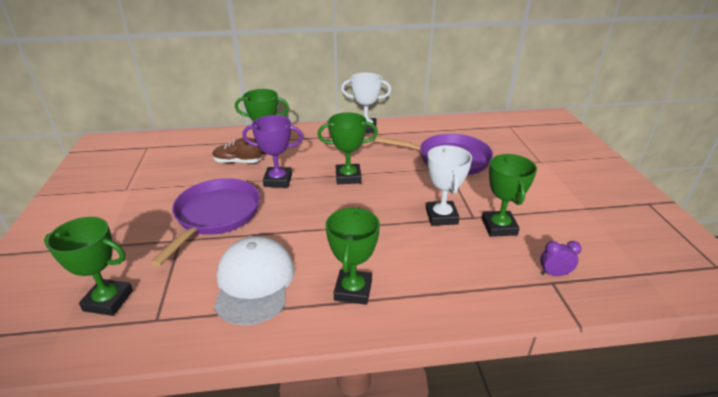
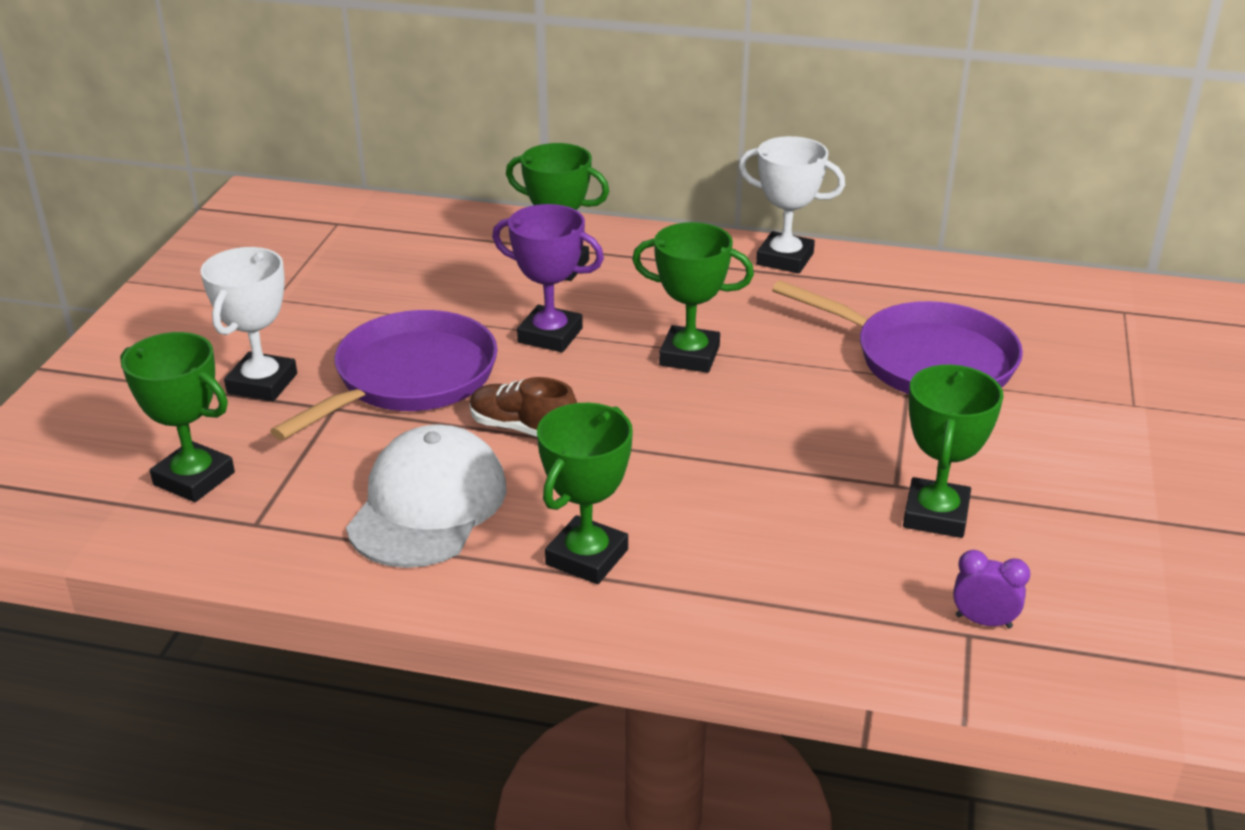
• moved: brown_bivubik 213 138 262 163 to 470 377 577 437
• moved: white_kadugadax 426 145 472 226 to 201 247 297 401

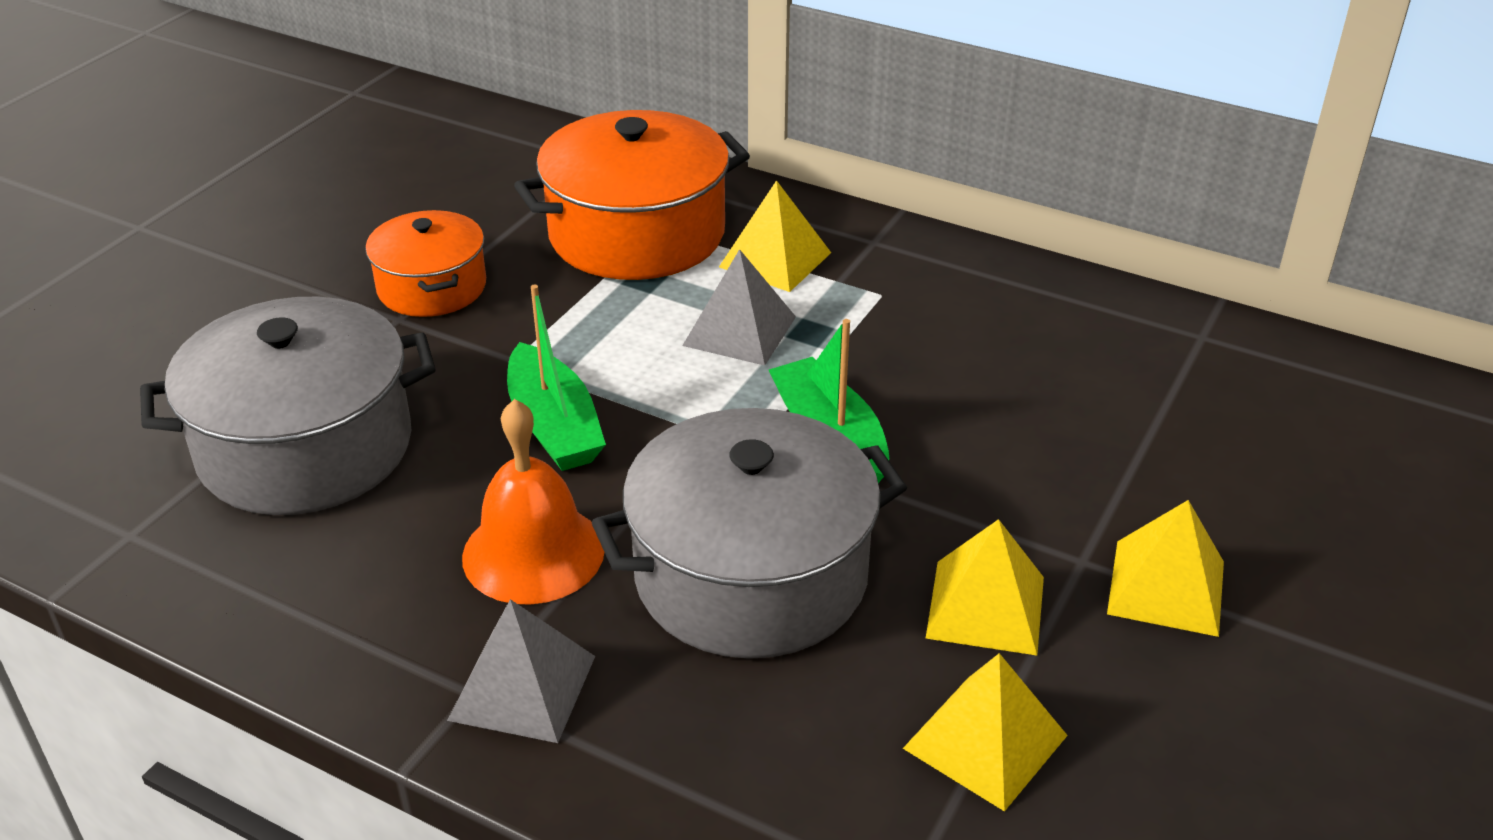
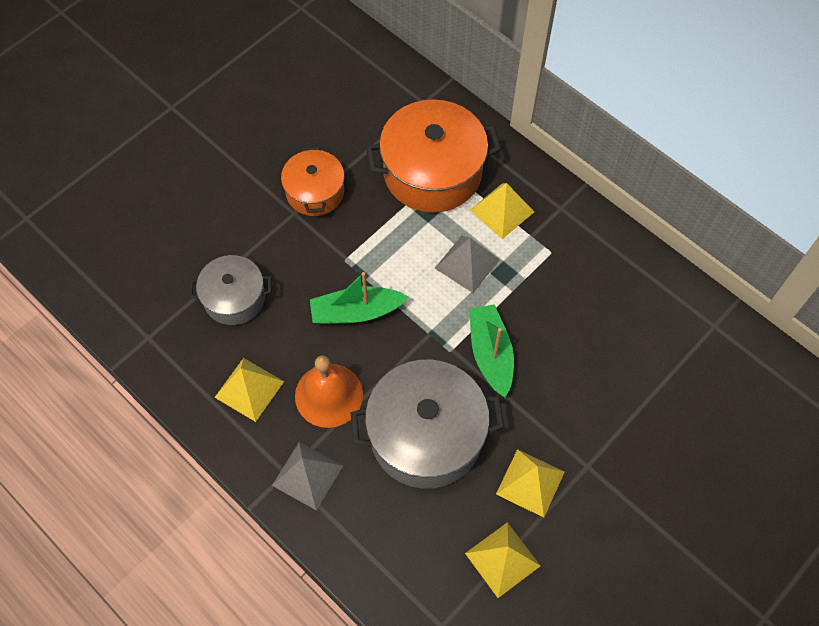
• moved: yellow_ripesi 1107 500 1224 637 to 215 358 284 422
• turned: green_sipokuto 507 285 606 471 = 310 272 409 324 90 degrees clockwise
• resized: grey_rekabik 140 297 435 515 = 189 255 271 325 x0.59

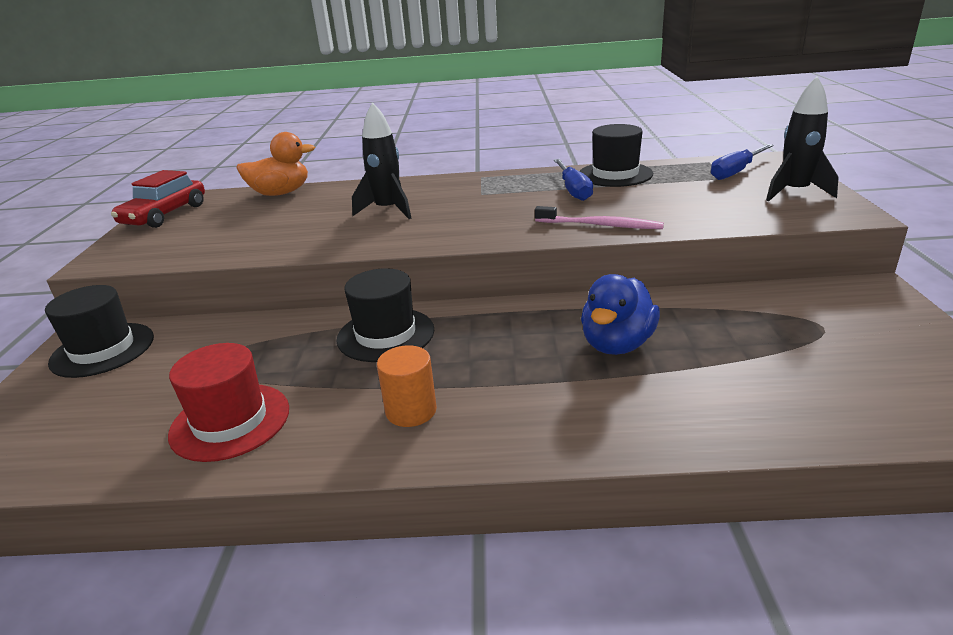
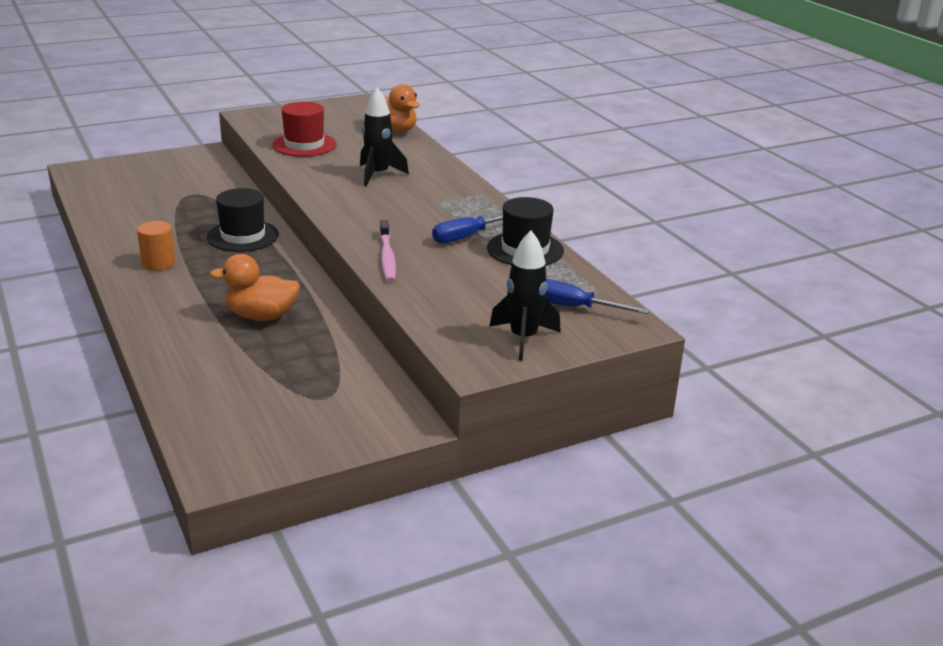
• removed: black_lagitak 45 285 154 378
• removed: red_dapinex 111 170 205 228
• moved: red_lagitak 168 343 289 462 to 272 102 336 157
• recoloured: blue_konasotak 581 274 660 355 to orange_konasotak 210 254 300 321

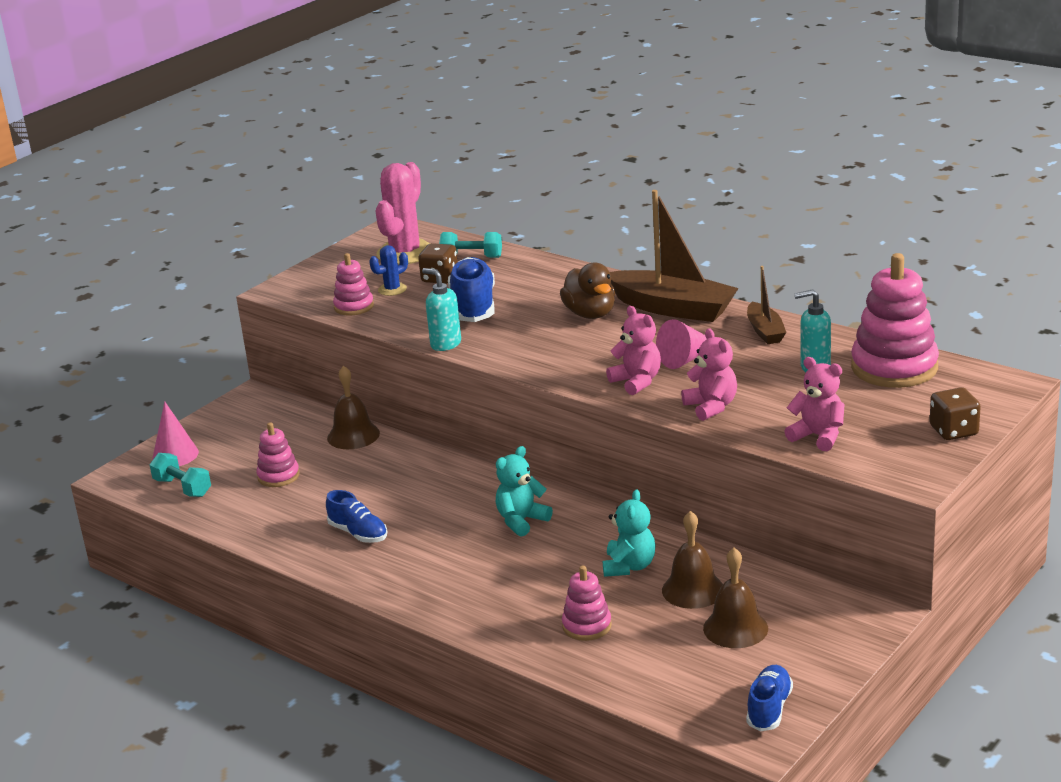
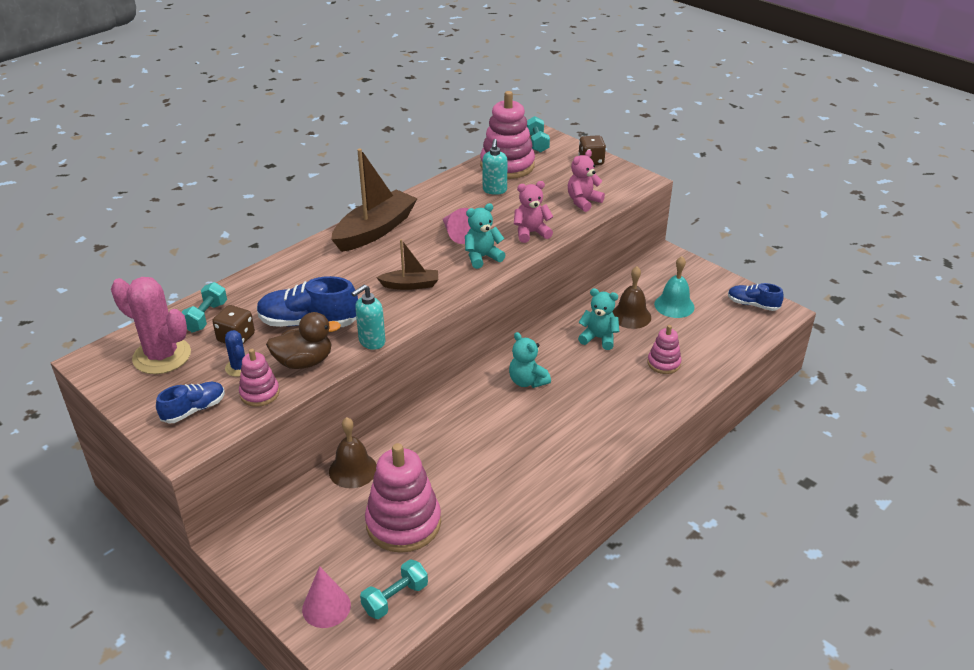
• added: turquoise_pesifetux 527 116 550 153
• moved: blue_bivubik 326 490 387 543 to 156 382 225 423
• moved: brown_konasotak 560 262 615 319 to 266 312 341 369
• moved: brown_sipokuto 747 266 786 344 to 376 239 438 290
• recoloured: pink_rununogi 606 306 661 395 to turquoise_rununogi 465 203 505 269
• recoloured: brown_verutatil 703 548 768 648 to turquoise_verutatil 654 256 695 318
• resized: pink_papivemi 256 422 300 487 = 365 443 441 553 x1.90

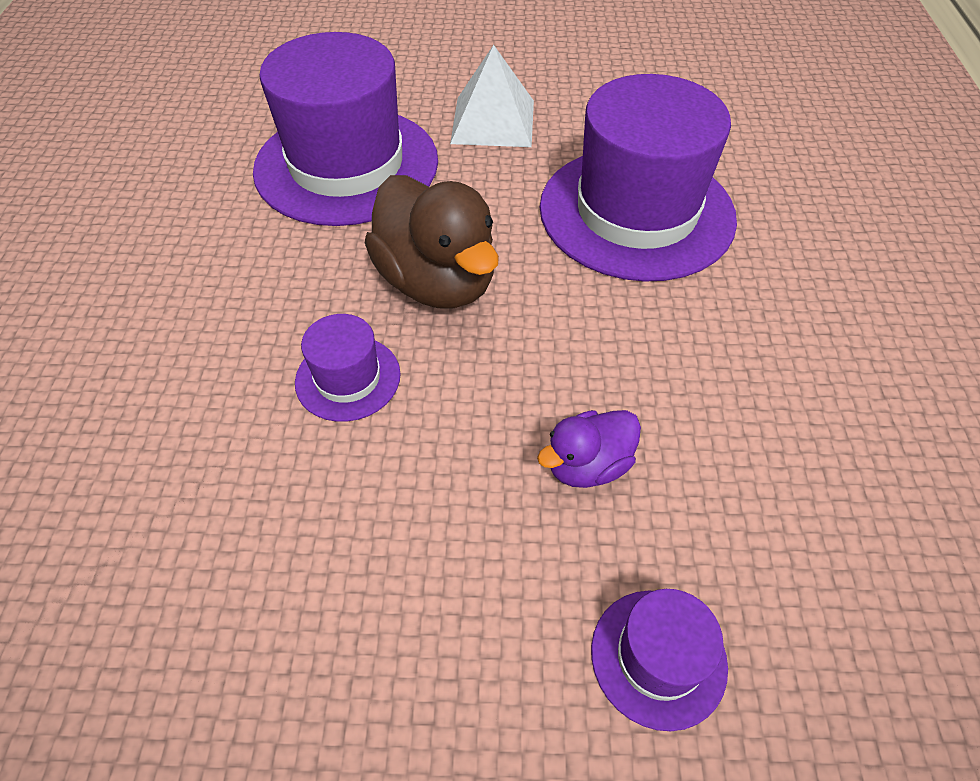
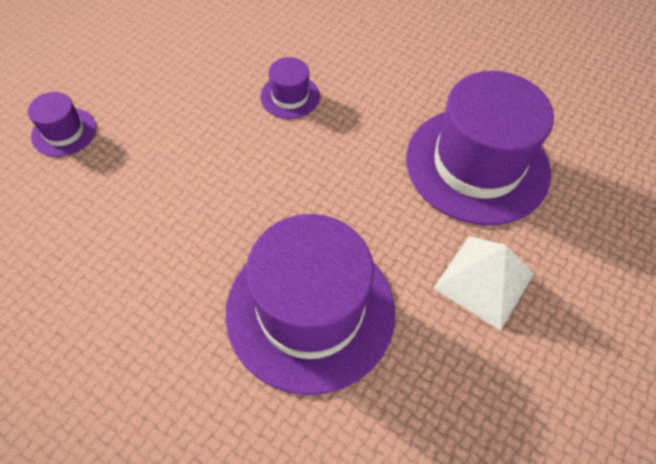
• removed: brown_konasotak 365 175 499 309
• removed: purple_konasotak 537 410 641 488

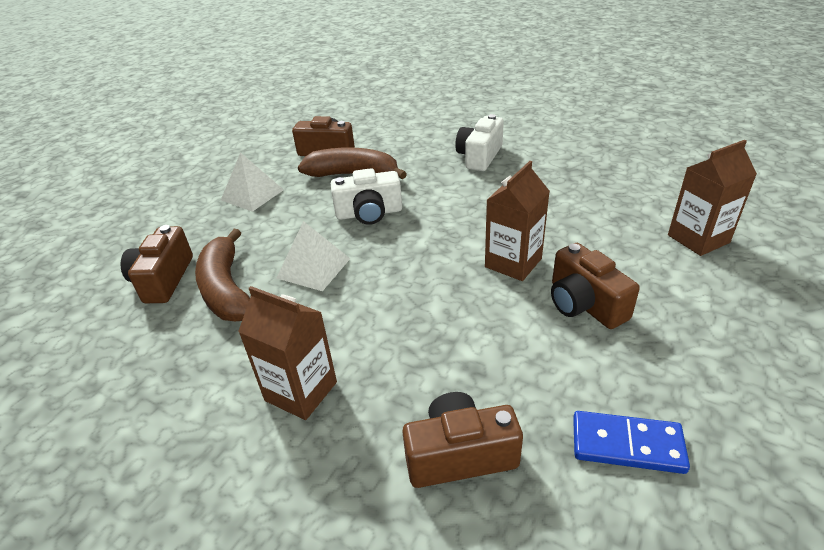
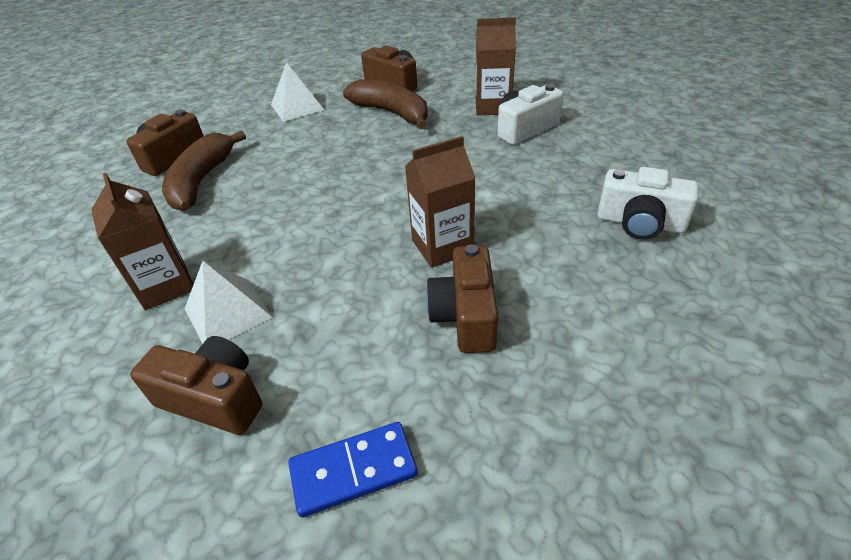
• moved: white_ripesi 277 221 351 291 to 185 261 272 344
• moved: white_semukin 331 168 402 225 to 597 167 699 240
• moved: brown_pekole 668 140 757 256 to 476 17 516 116
• turned: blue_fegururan 573 411 690 474 = 288 422 418 518 60 degrees counterclockwise

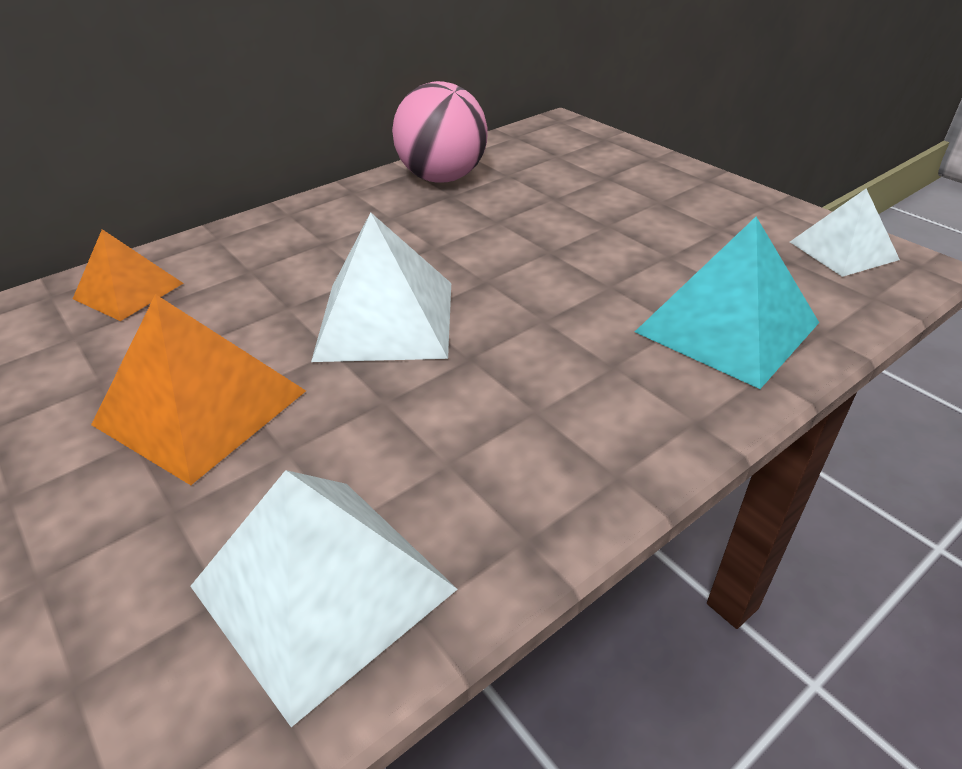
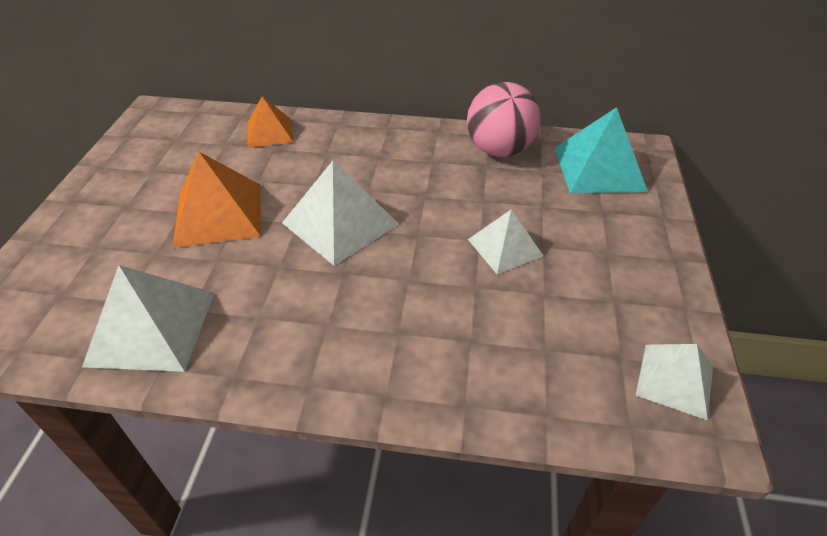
• added: white_ripesi 468 209 543 274
• moved: turquoise_ripesi 635 217 819 389 to 555 107 648 193

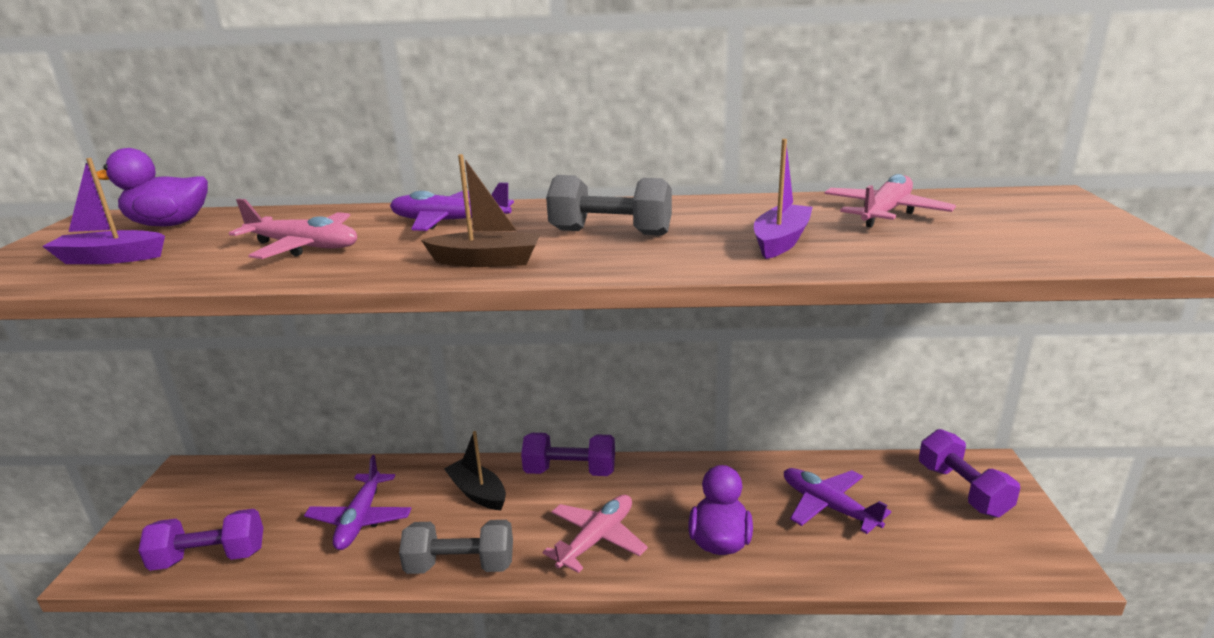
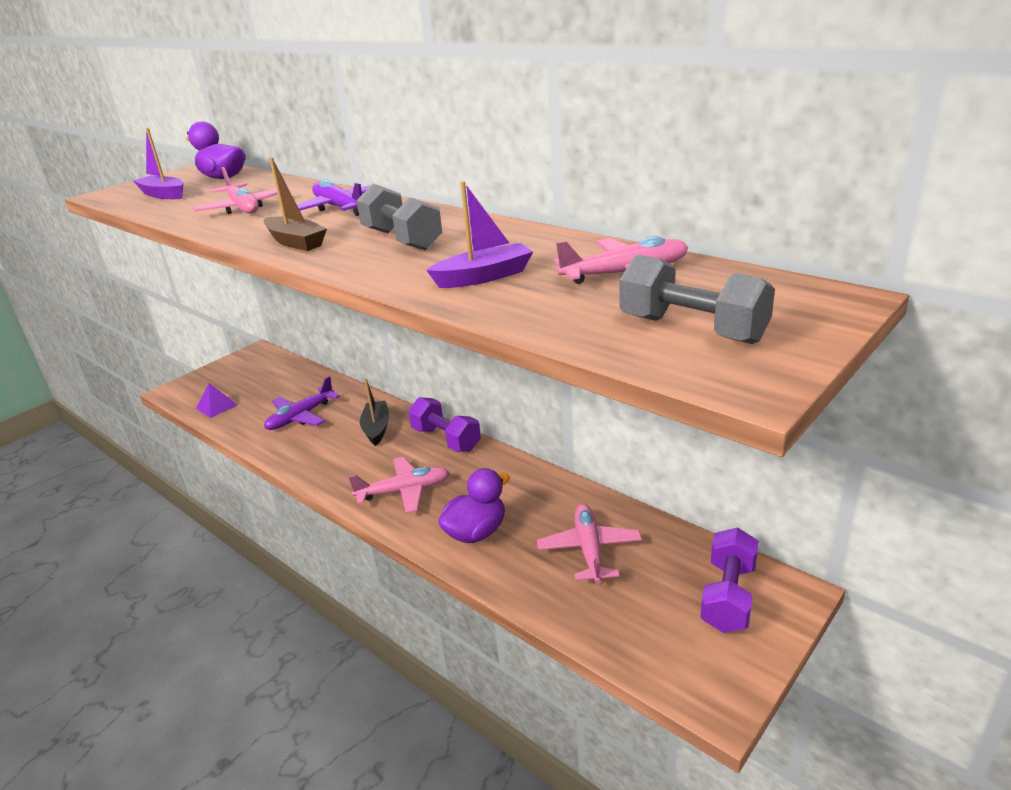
• moved: grey_pesifetux 399 520 513 574 to 619 254 775 344
• replaced: purple_pesifetux 138 509 263 571 to purple_ripesi 196 383 237 418
• recoloured: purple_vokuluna 784 468 891 534 to pink_vokuluna 537 504 642 584

